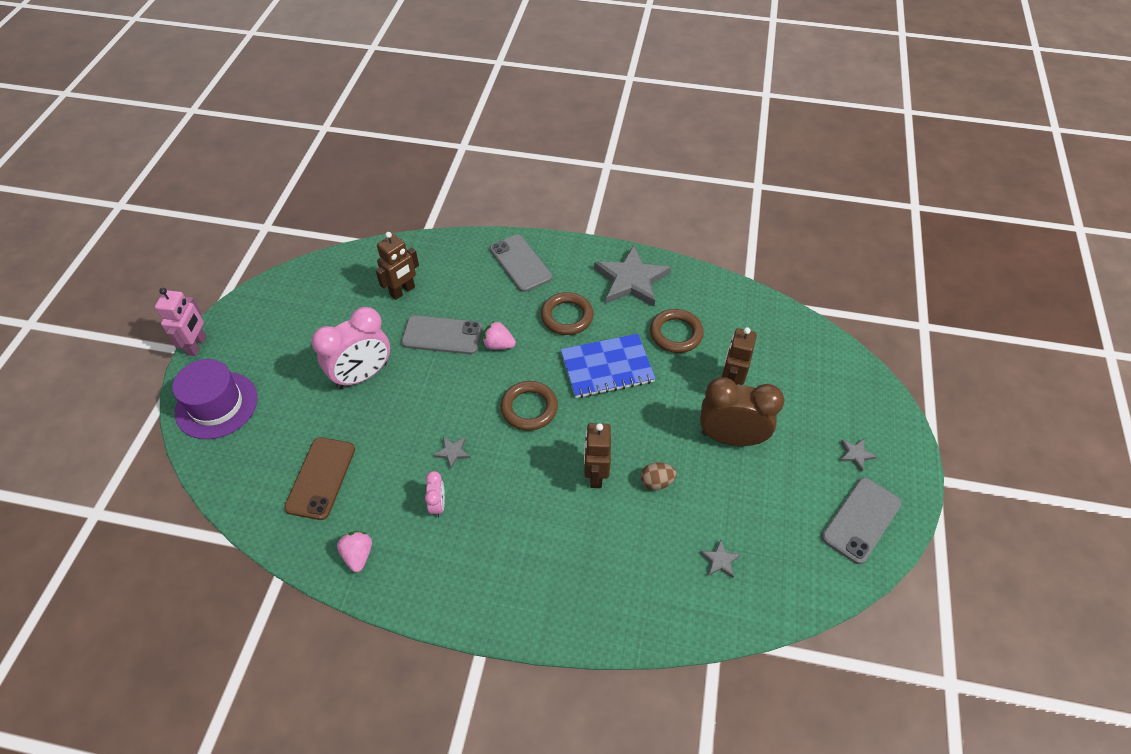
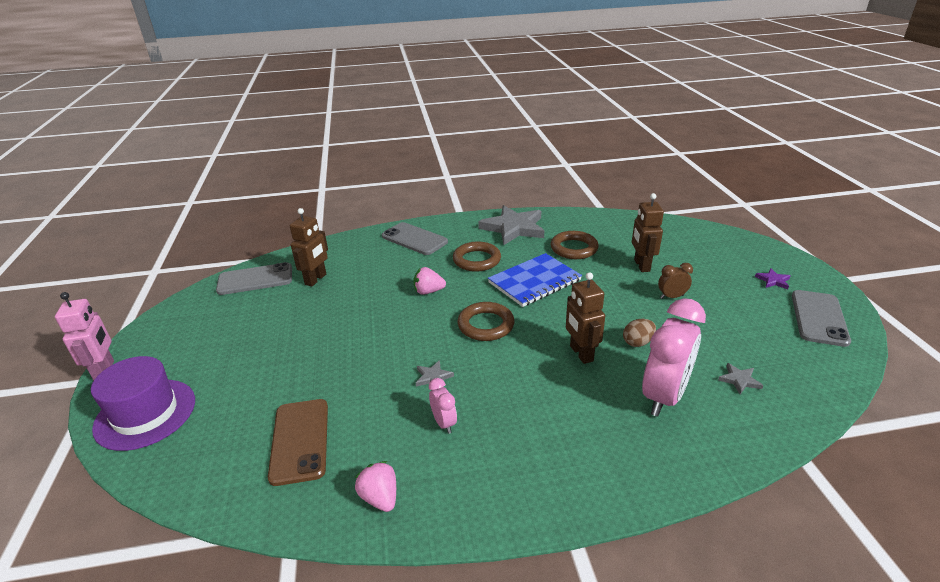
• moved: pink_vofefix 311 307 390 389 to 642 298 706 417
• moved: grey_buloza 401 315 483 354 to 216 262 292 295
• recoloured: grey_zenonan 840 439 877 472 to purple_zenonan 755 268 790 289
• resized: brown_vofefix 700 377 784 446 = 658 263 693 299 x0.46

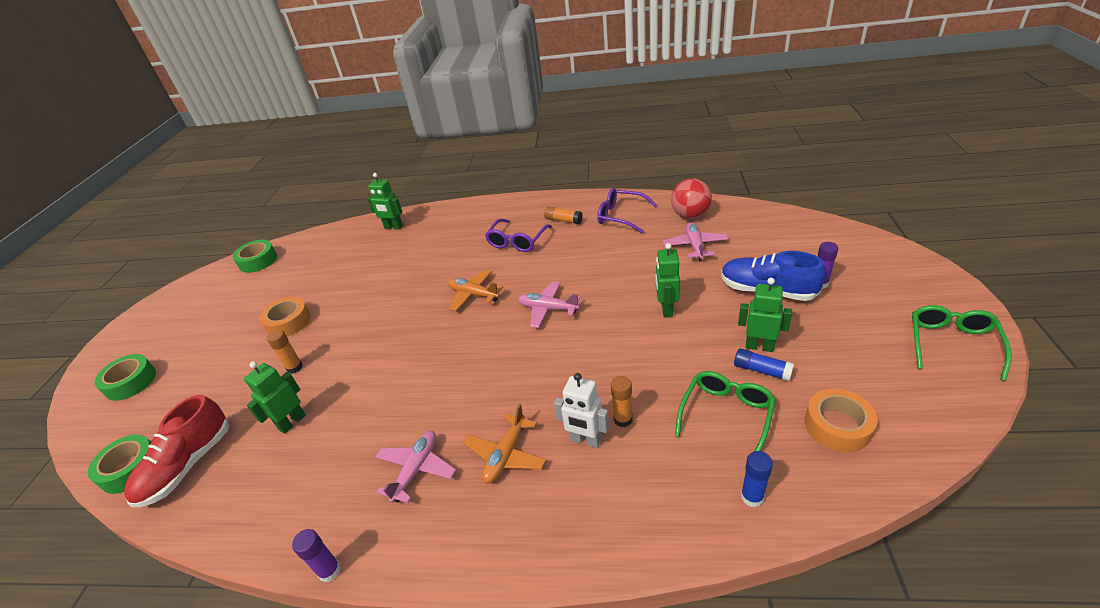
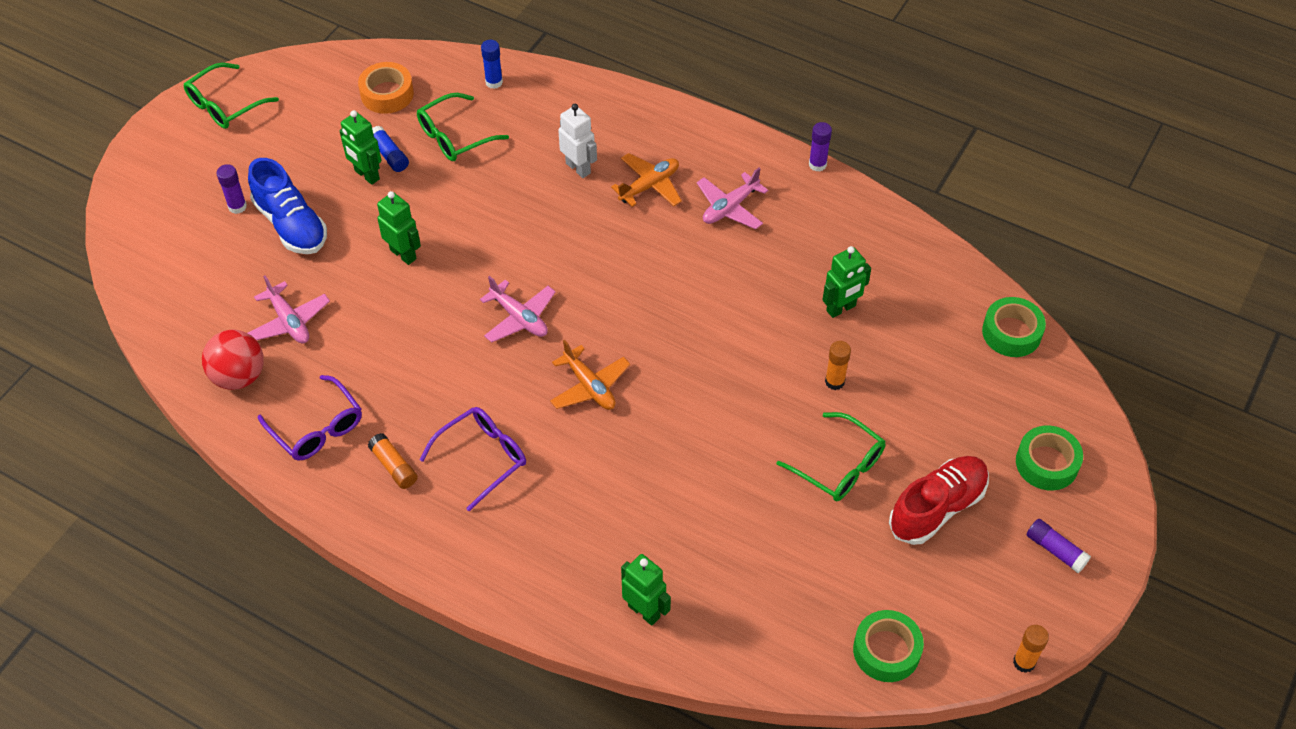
• added: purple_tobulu 1027 519 1091 573
• moved: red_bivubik 124 395 229 507 to 889 456 989 545
• moved: orange_tobulu 611 376 633 427 to 1013 625 1049 673
• replaced: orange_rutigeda 260 297 311 336 to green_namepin 777 412 885 501
• turned: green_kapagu 656 243 680 317 = 377 191 421 265 75 degrees counterclockwise
• turned: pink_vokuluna 663 222 728 262 = 248 275 330 344 60 degrees counterclockwise

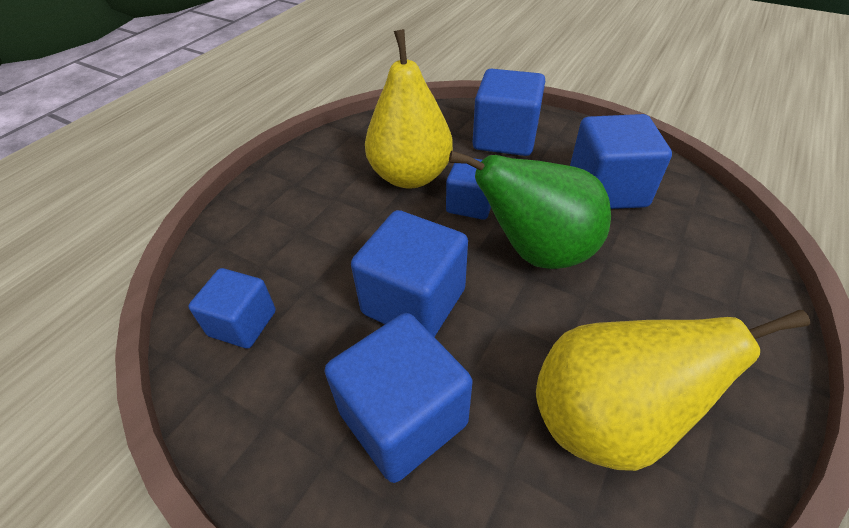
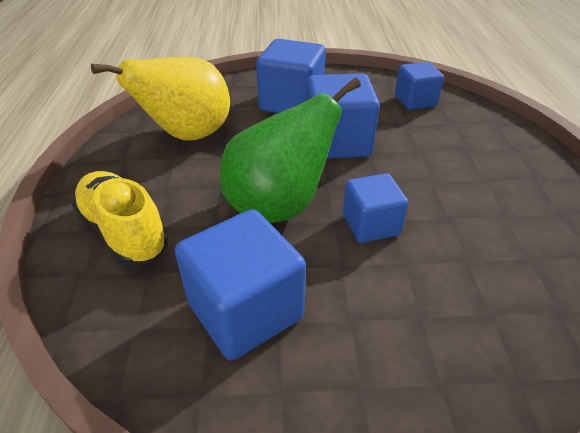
• removed: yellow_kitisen 365 29 453 189
• removed: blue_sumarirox 473 69 545 156
• added: yellow_bivubik 72 171 169 267

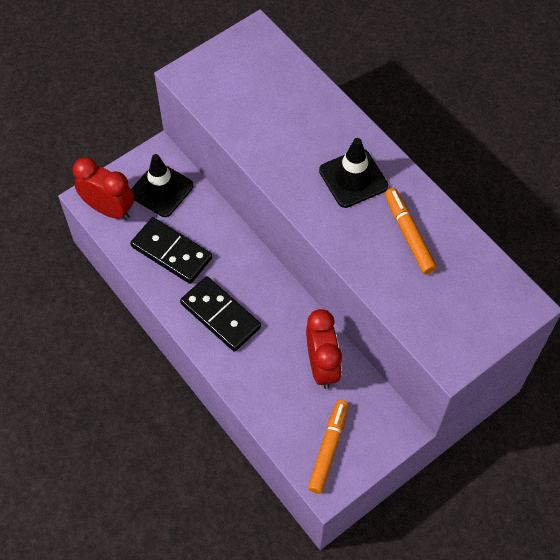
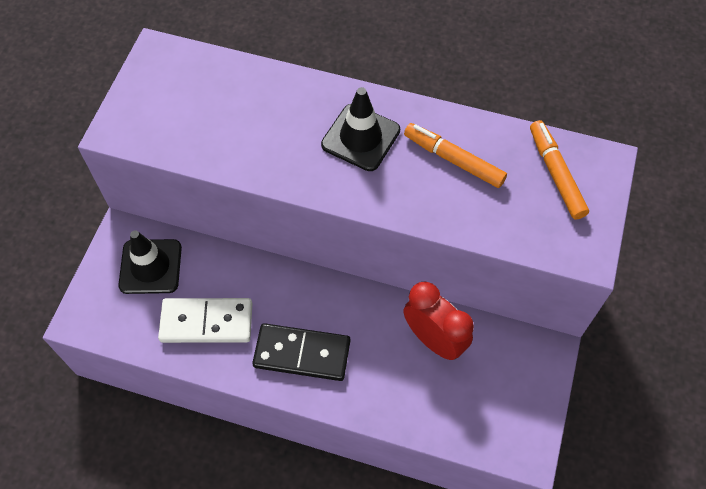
• removed: red_vofefix 73 157 134 220
• moved: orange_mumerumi 308 400 349 494 to 530 120 589 220
• recoloured: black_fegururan 130 217 212 284 to white_fegururan 158 298 253 343

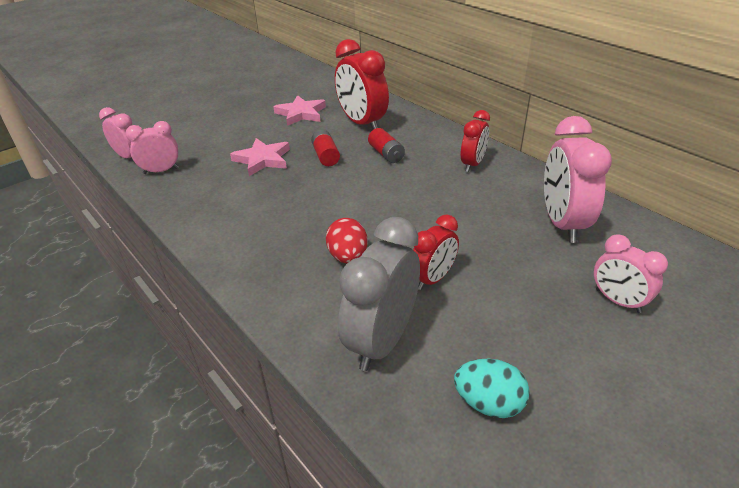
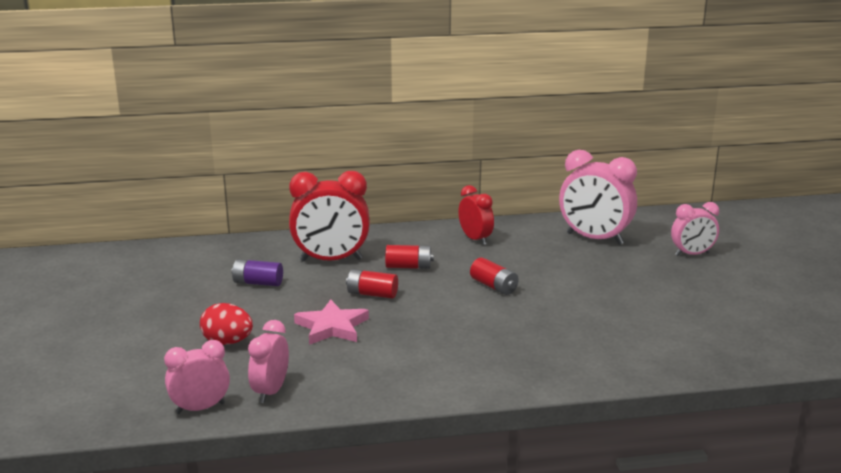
• removed: grey_vofefix 338 217 420 371
• removed: red_vofefix 413 214 459 290
• removed: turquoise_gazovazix 454 359 530 418
• added: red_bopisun 470 258 519 295
• moved: red_gazovazix 326 218 368 263 to 200 303 253 345
• replaced: pink_zenonan 273 95 326 126 to purple_bopisun 231 259 283 286

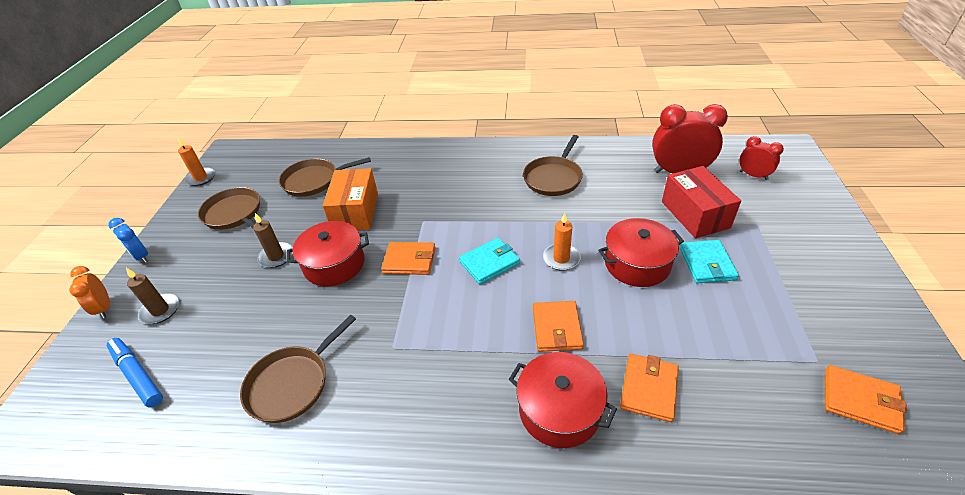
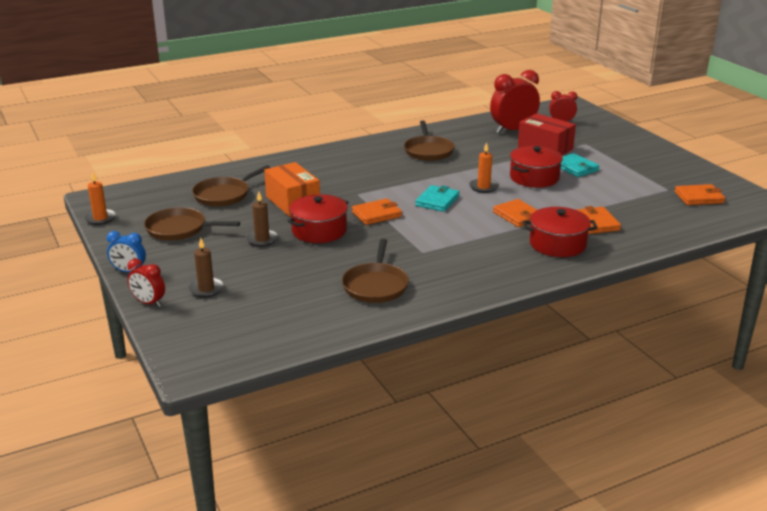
• removed: blue_mumerumi 107 338 163 408
• recoloured: orange_vofefix 69 266 110 318 to red_vofefix 128 259 165 307

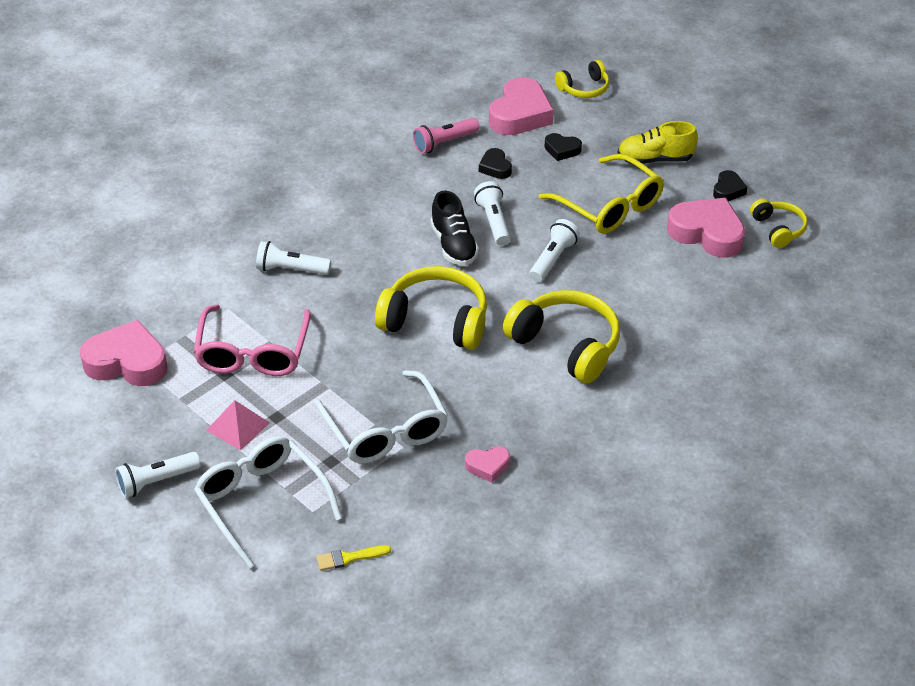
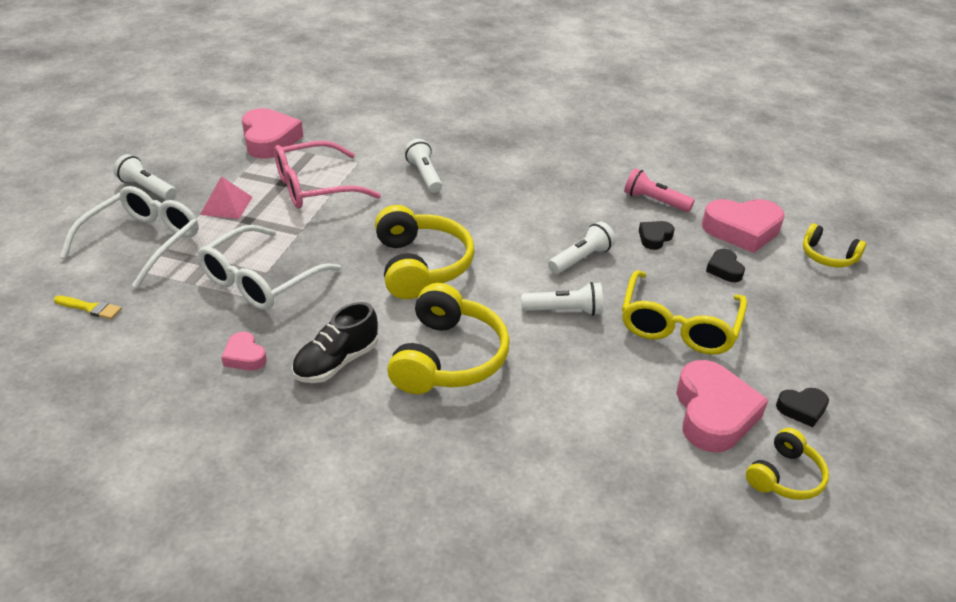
• removed: yellow_bivubik 617 121 698 164
• moved: black_bivubik 431 191 479 266 to 292 302 378 383
• turned: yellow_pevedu 317 545 391 571 = 54 296 122 320 150 degrees clockwise

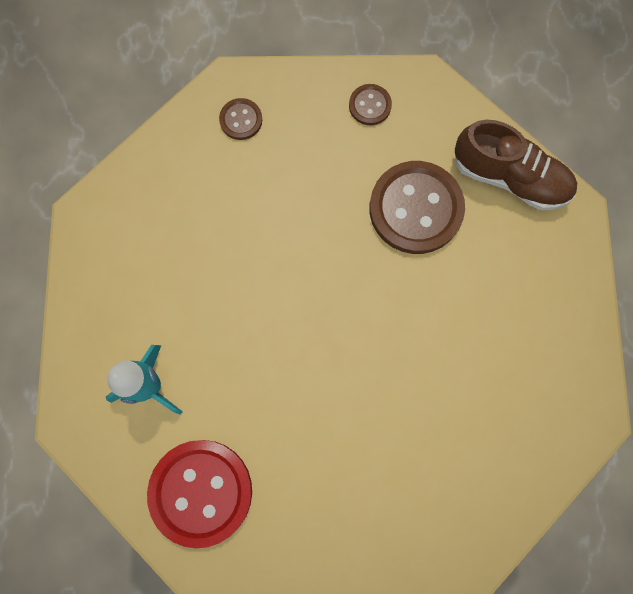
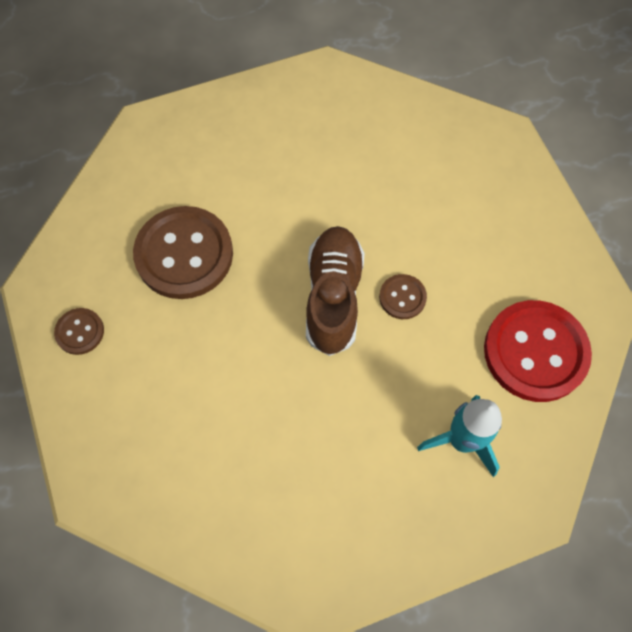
• moved: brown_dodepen 219 98 262 140 to 379 274 427 319
• moved: brown_bivubik 455 120 577 210 to 306 226 364 356

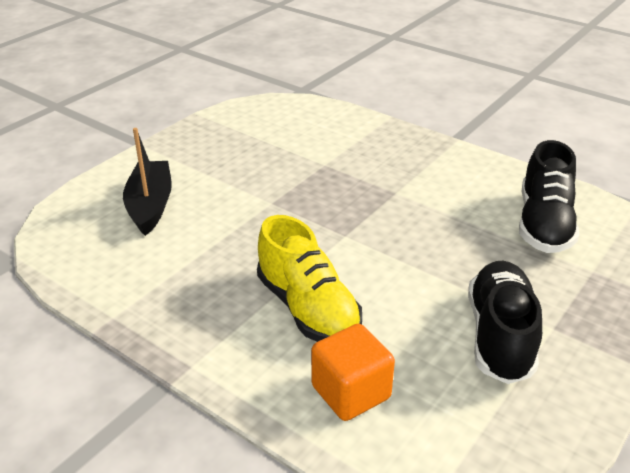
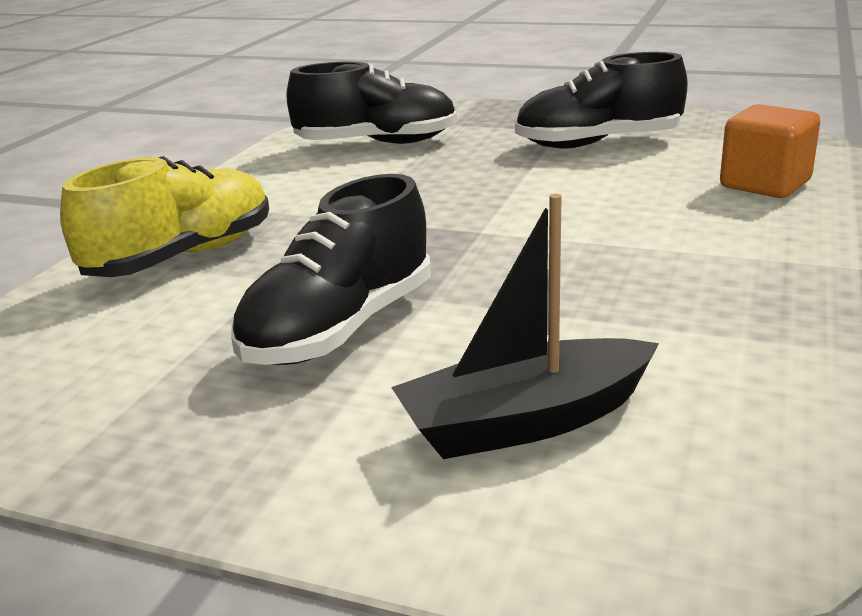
• added: black_bivubik 231 174 431 365
• moved: yellow_bivubik 257 215 362 342 to 60 156 269 277

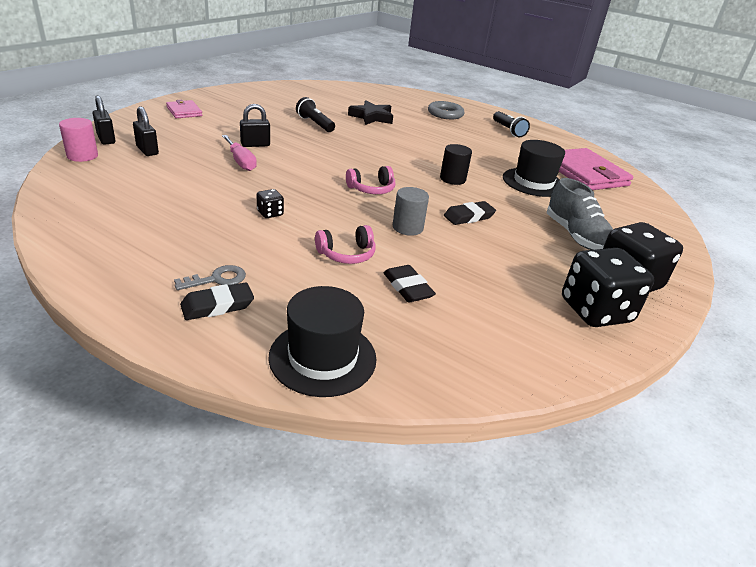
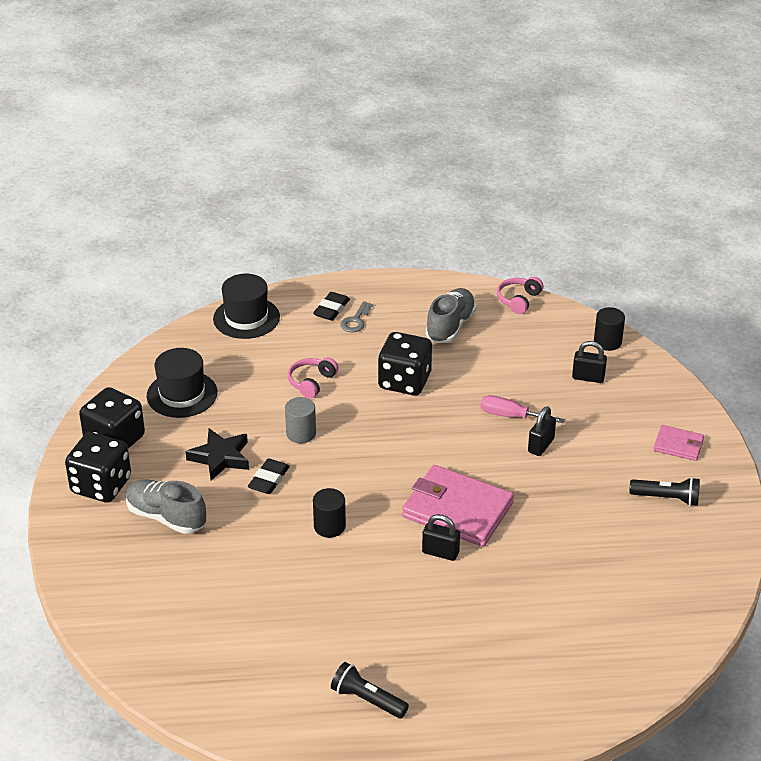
• removed: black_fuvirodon 384 265 436 302
• removed: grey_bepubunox 428 101 464 119
• added: grey_bivubik 425 288 476 343
• moved: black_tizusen 93 96 115 145 to 422 514 460 561
• moved: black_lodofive 296 97 335 132 to 629 477 700 506
• moved: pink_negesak 346 166 395 194 to 497 277 544 314
• moved: black_zenonan 348 100 393 125 to 185 428 249 481
• moved: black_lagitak 503 140 565 197 to 147 348 217 418
• moved: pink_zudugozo 559 148 633 190 to 402 465 514 547
• recoloured: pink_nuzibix 59 118 98 162 to black_nuzibix 594 307 625 351
• resized: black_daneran 257 189 284 218 = 378 332 432 395 x2.30

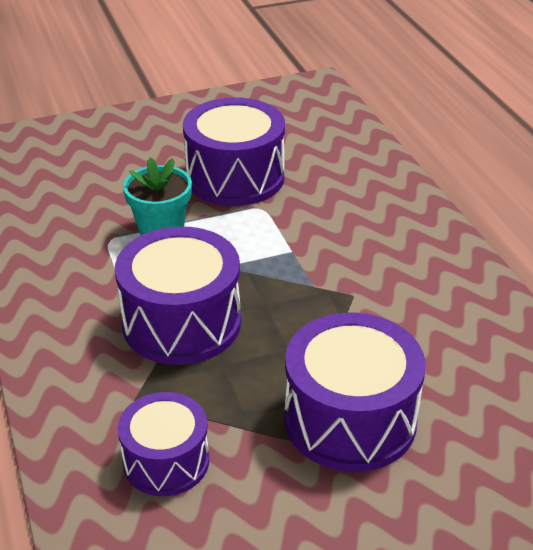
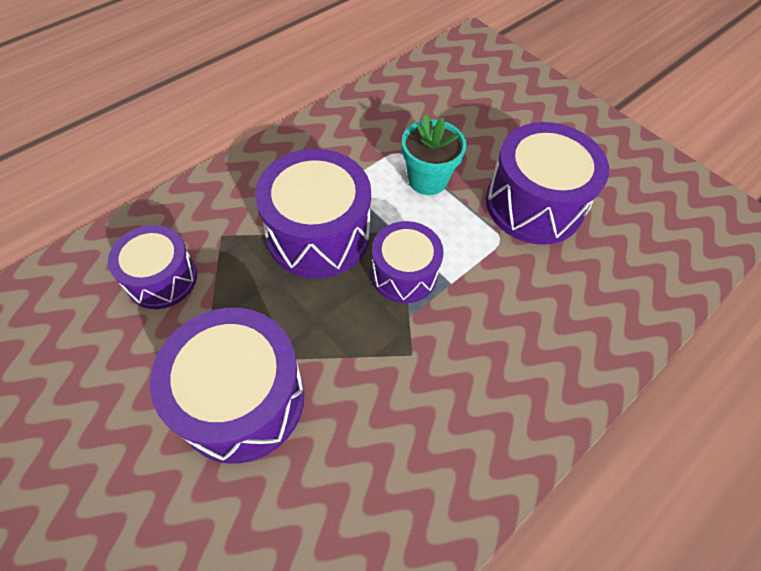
• added: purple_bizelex 371 221 444 303

